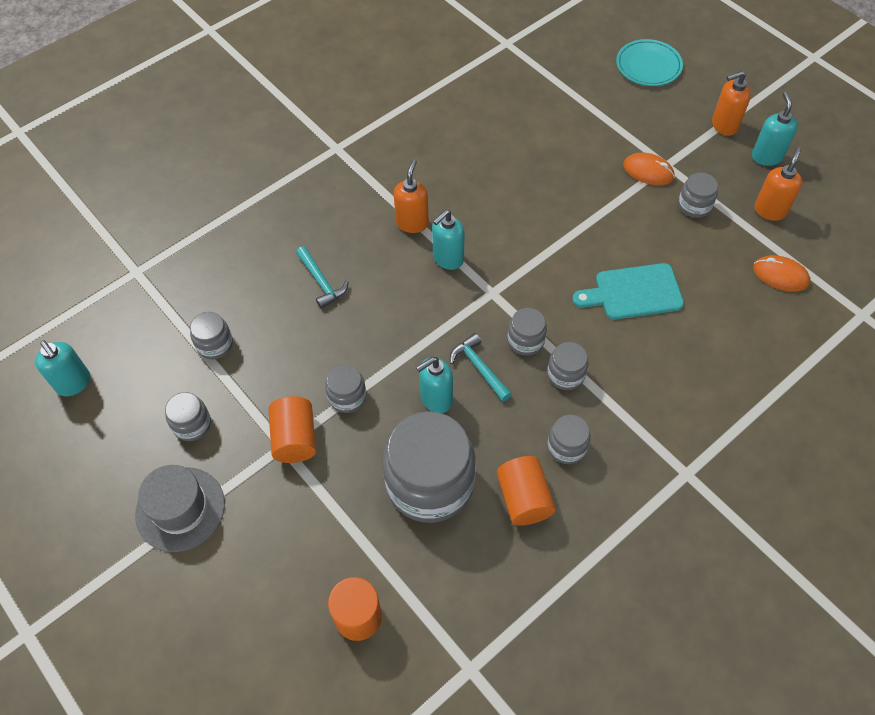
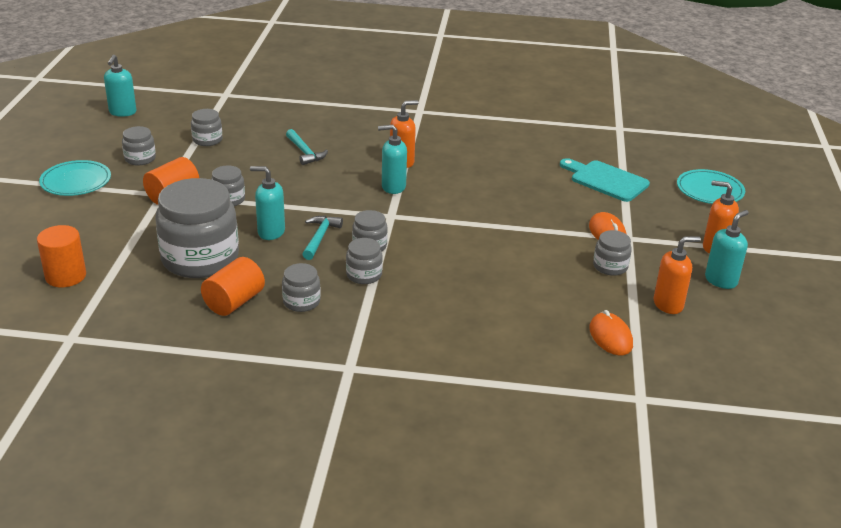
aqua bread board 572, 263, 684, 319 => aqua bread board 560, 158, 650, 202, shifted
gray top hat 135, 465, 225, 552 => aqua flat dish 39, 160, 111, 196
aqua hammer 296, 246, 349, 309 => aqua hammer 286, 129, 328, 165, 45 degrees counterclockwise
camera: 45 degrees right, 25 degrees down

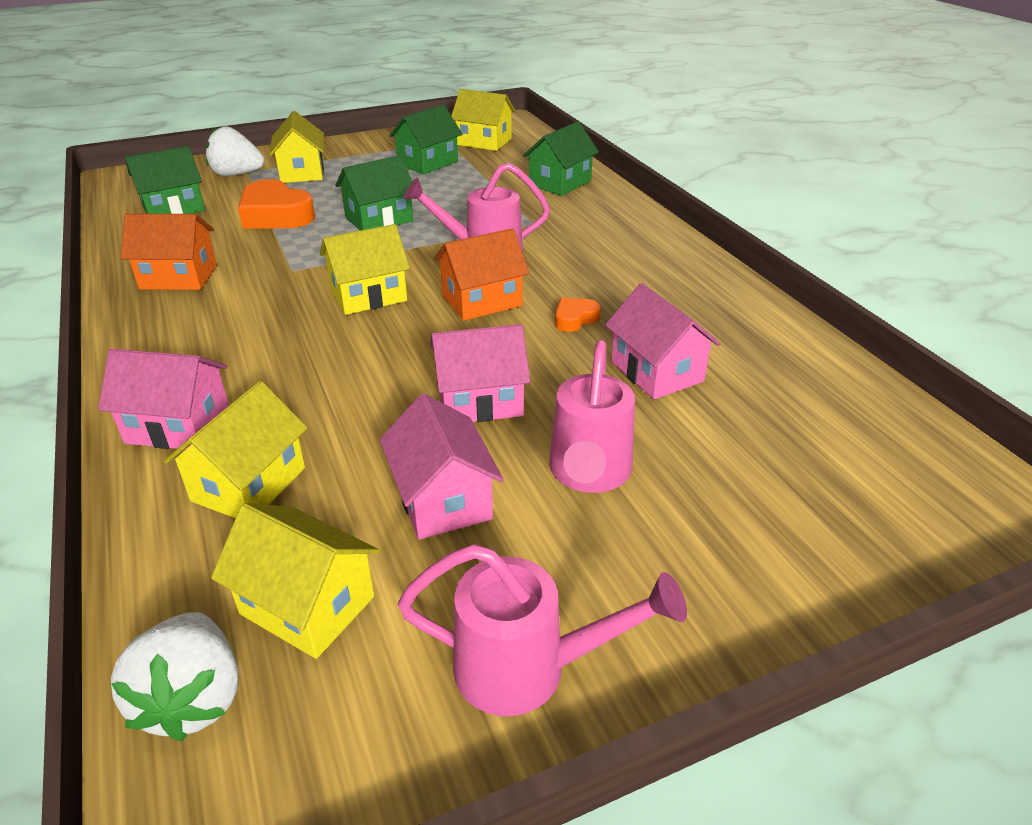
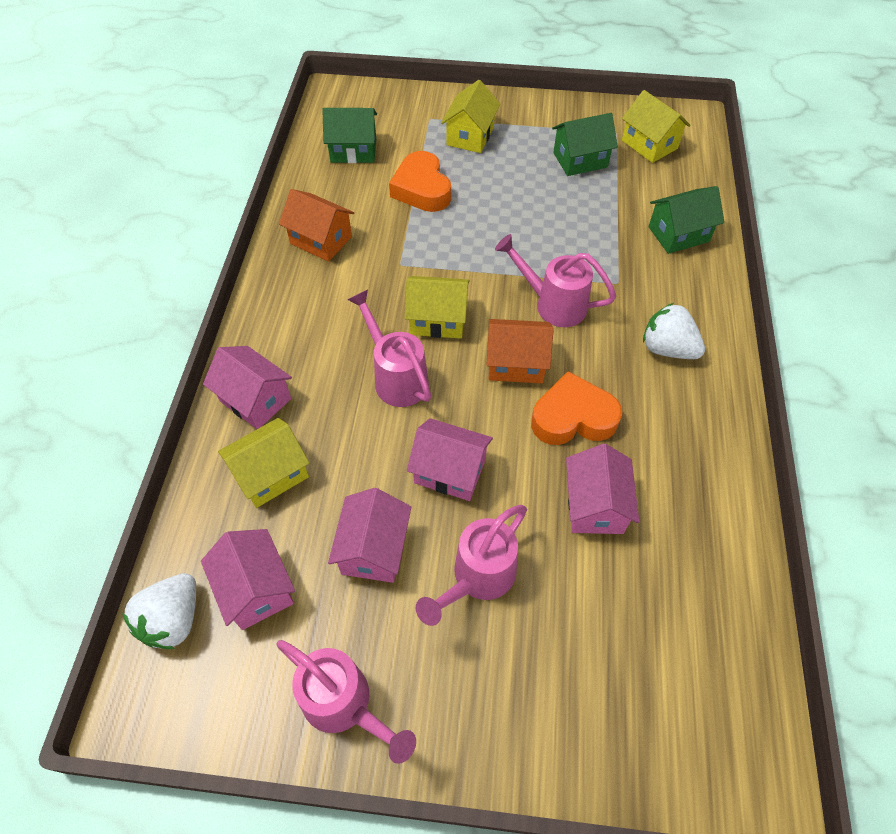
leaf-green toy house 335, 155, 413, 231 => nothing
nothing => rose-pink sprinkling can 347, 290, 431, 407
white strawberry 206, 126, 265, 176 => white strawberry 643, 303, 705, 359, shifted
bright yellow toy house 211, 503, 380, 659 => rose-pink toy house 201, 529, 295, 630
bright orange love heart 555, 298, 601, 332 => bright orange love heart 531, 371, 622, 445, x2.04
camera: 30 degrees right, 20 degrees up

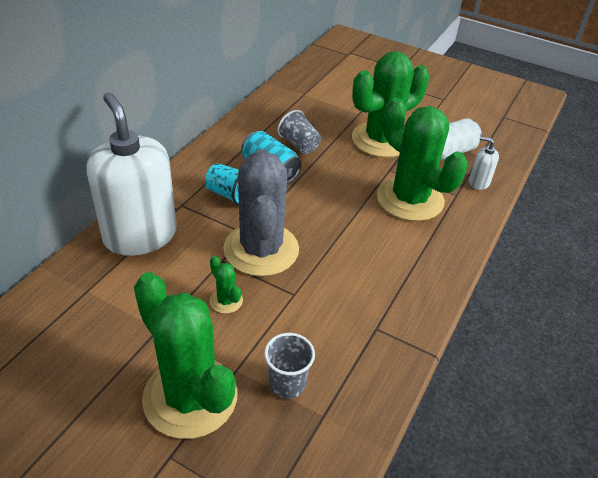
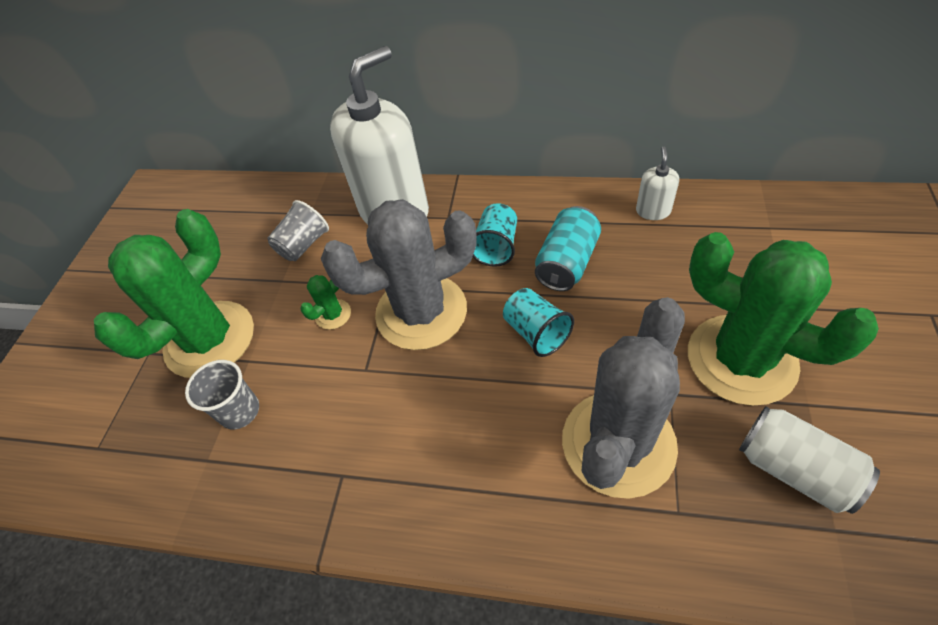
nothing => aqua cup 503, 288, 574, 357
gray cup 277, 110, 321, 154 => gray cup 267, 200, 329, 261, shifted
white pump bottle 469, 136, 499, 190 => white pump bottle 636, 147, 679, 220, shifted
leaf-green cactus 377, 98, 468, 221 => gray cactus 562, 297, 685, 499
camera: 80 degrees right, 10 degrees up

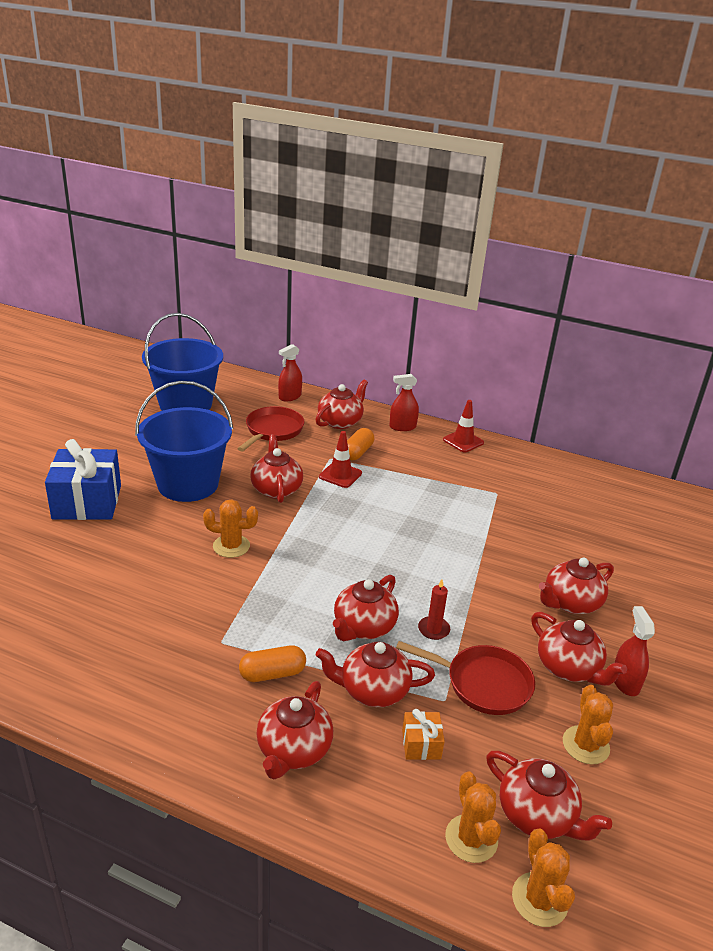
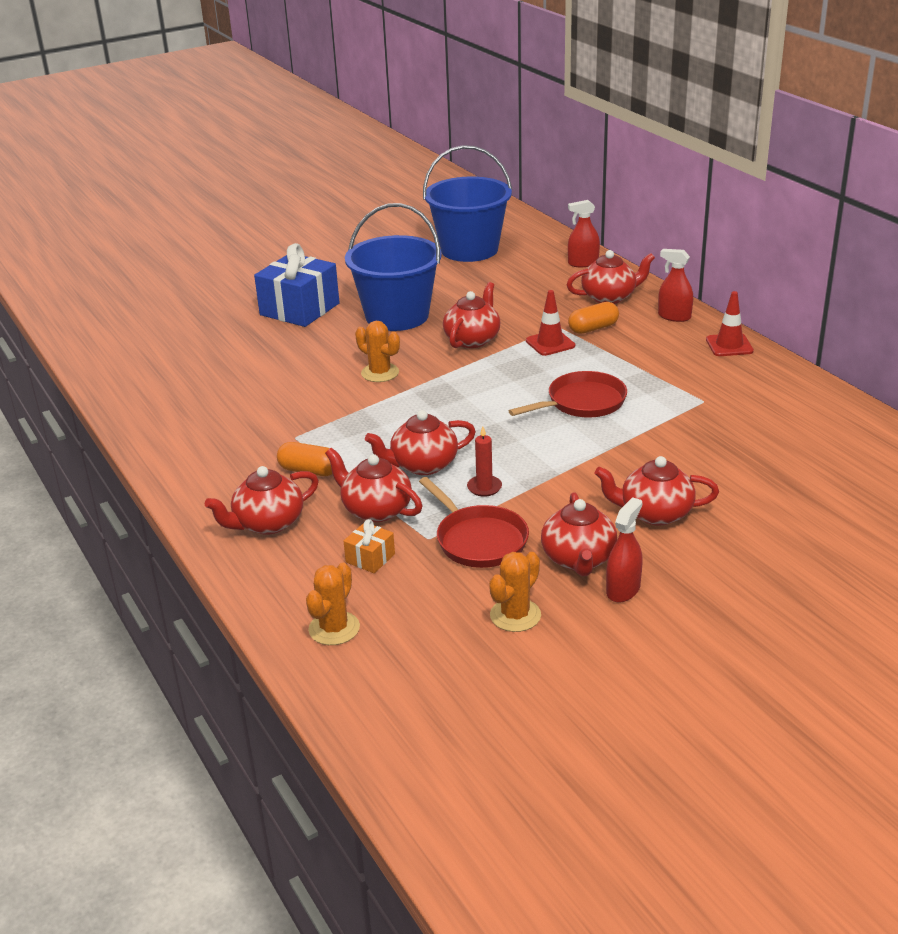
crimson china teapot 486, 751, 612, 840 => nothing
bright orange cactus 512, 828, 575, 927 => nothing
crimson skillet 237, 406, 304, 451 => crimson skillet 509, 371, 627, 417, shifted
camera: 40 degrees right, 0 degrees up

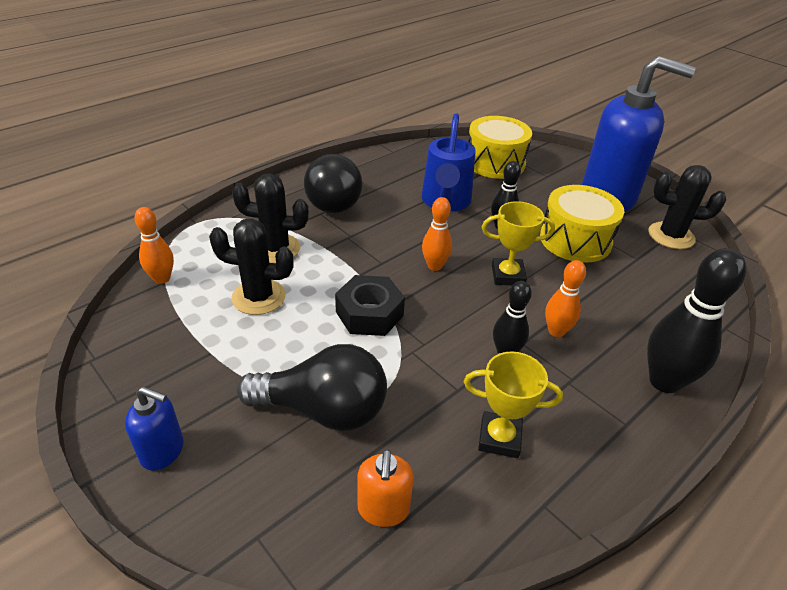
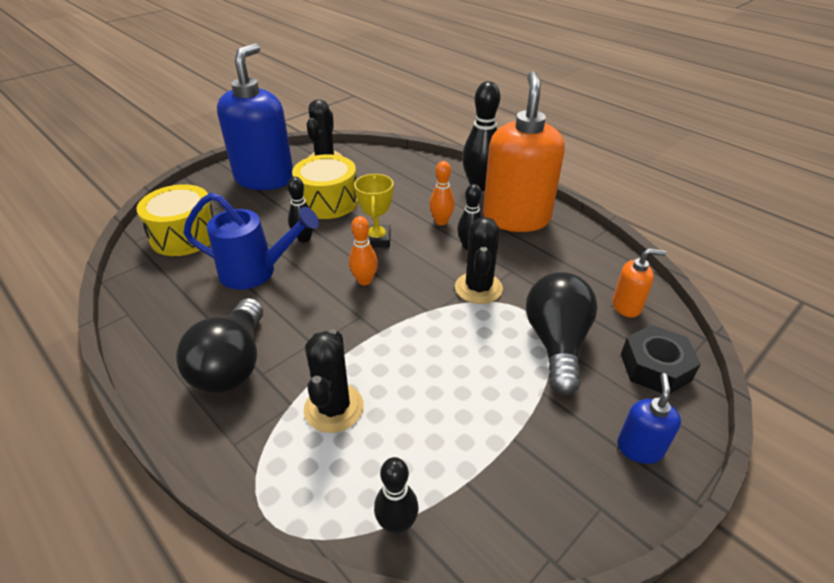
bright yellow trophy 464, 351, 563, 458 => nothing
nothing => bright orange pump bottle 483, 71, 565, 232
ebony cactus 209, 218, 294, 315 => ebony cactus 455, 217, 503, 304, shifted
ebony hexagon nut 335, 275, 405, 336 => ebony hexagon nut 621, 325, 701, 394, shifted
bright orange skittle 134, 207, 174, 284 => ebony skittle 374, 457, 418, 535
ebony bulb 304, 154, 363, 213 => ebony bulb 176, 298, 263, 394, 105 degrees clockwise
camera: 90 degrees left, 0 degrees up

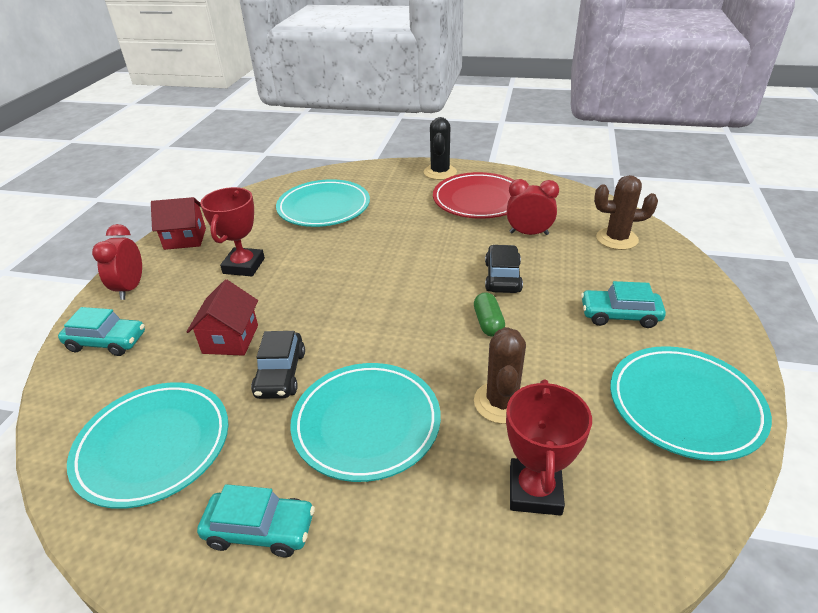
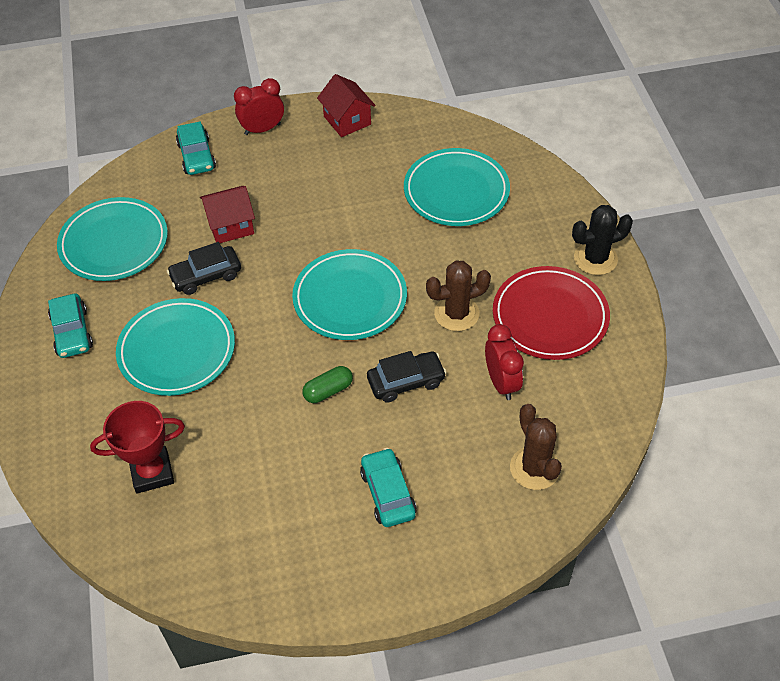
crimson trophy 200, 187, 265, 276 => nothing
dark brown cactus 474, 327, 526, 424 => dark brown cactus 426, 260, 491, 331, shifted
aqua flat dish 610, 346, 772, 461 => aqua flat dish 292, 249, 407, 340, shifted
camera: 65 degrees right, 15 degrees up

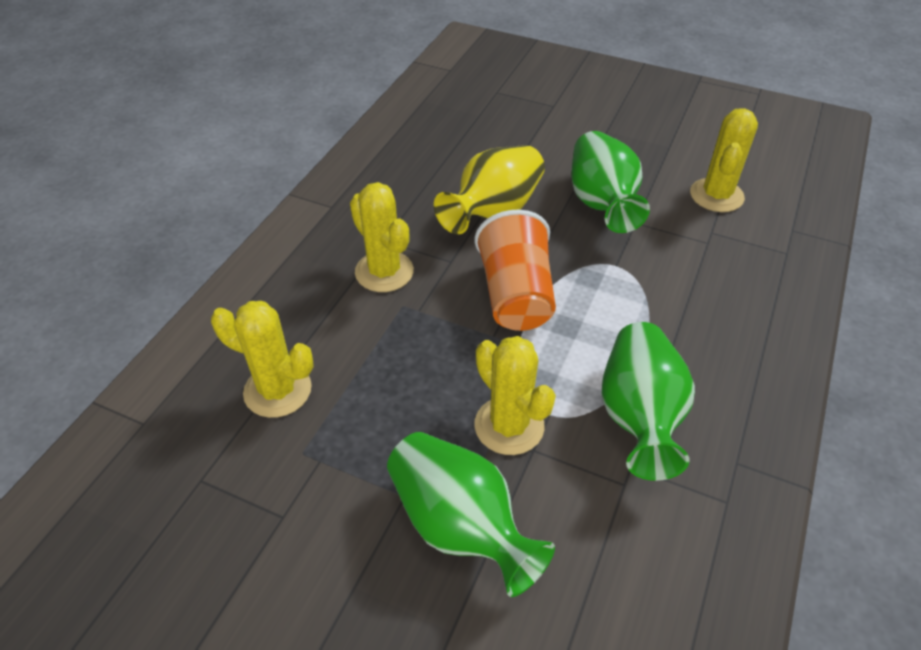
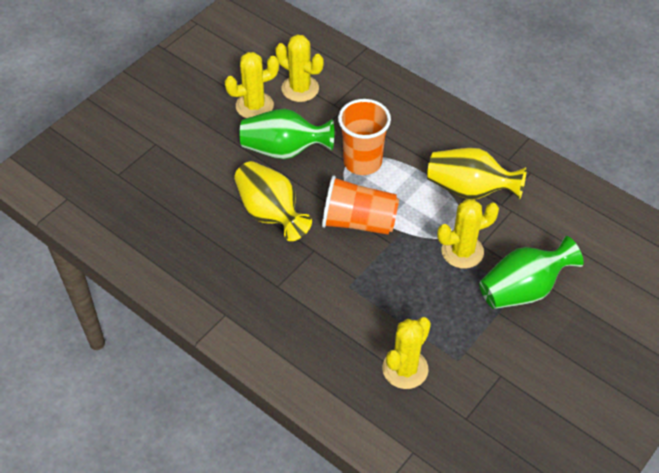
nothing => bright orange cup 338, 99, 391, 175
bright yellow cactus 350, 182, 414, 292 => bright yellow cactus 225, 52, 279, 118, shifted
leaf-green vase 601, 322, 695, 481 => bright yellow vase 427, 148, 527, 199
camera: 75 degrees left, 5 degrees up

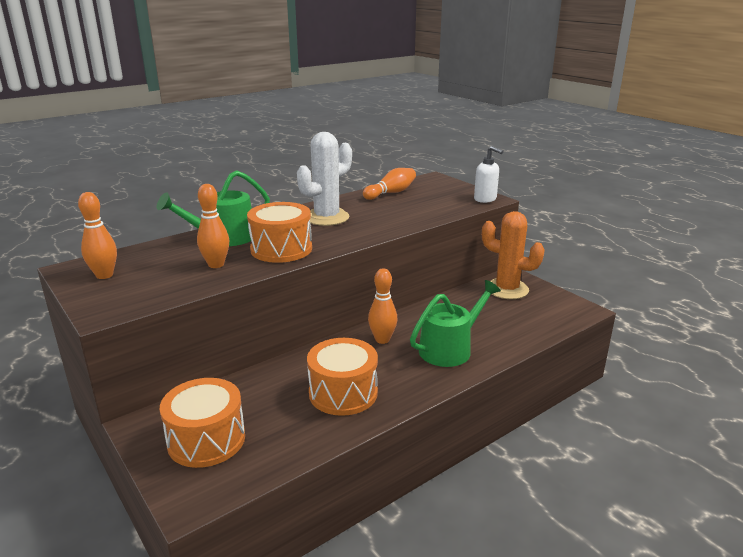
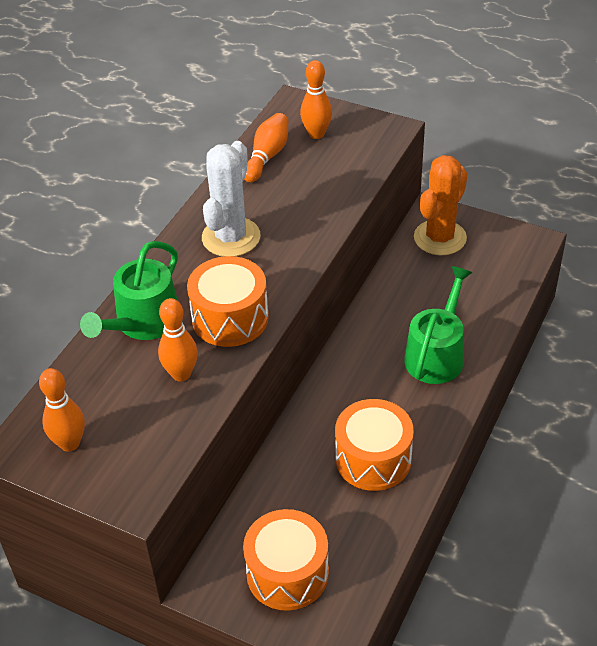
white pump bottle 474, 146, 503, 203 => nothing
bright orange skittle 368, 268, 398, 344 => bright orange skittle 300, 60, 332, 139, shifted
bright orange cactus 482, 211, 545, 299 => bright orange cactus 414, 155, 468, 255, 60 degrees counterclockwise
camera: 25 degrees left, 20 degrees up

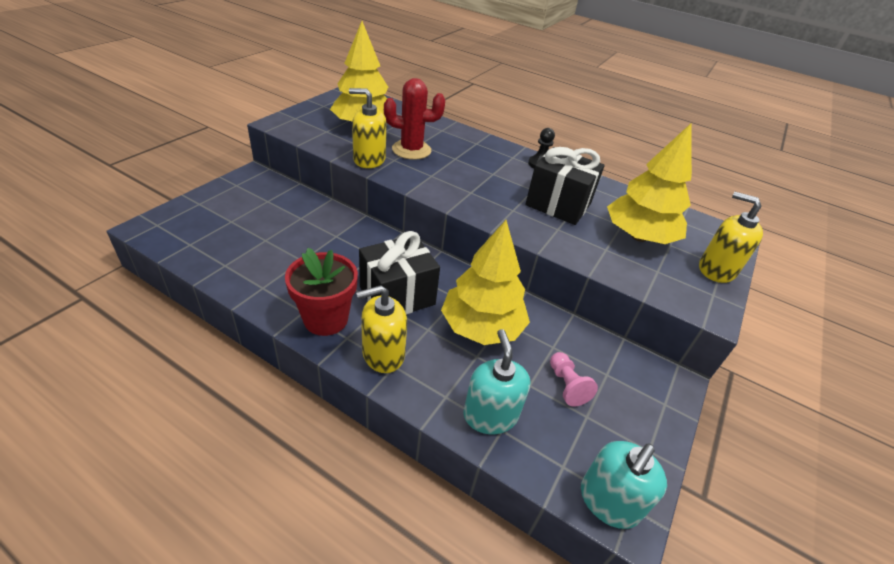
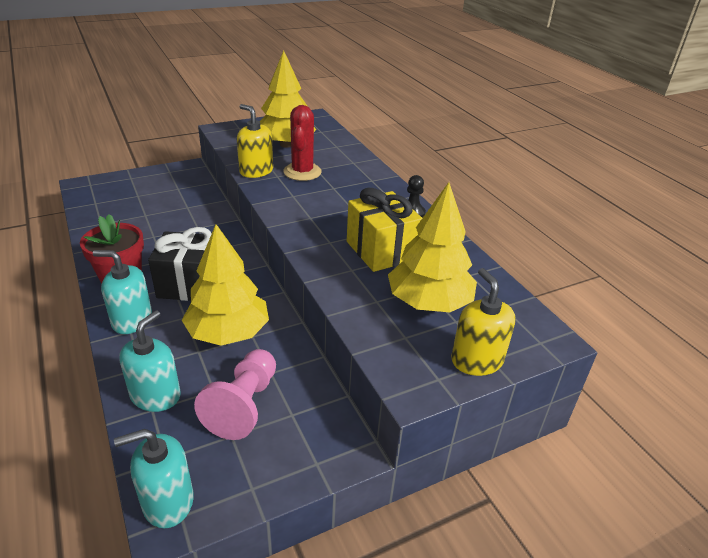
bright yellow pump bottle 356, 285, 407, 373 => aqua pump bottle 93, 250, 152, 334
ebony gift 525, 147, 605, 225 => bright yellow gift 347, 187, 422, 272
crimson cactus 384, 78, 445, 160 => crimson cactus 283, 105, 322, 181, 60 degrees clockwise
rose-pink pawn 550, 352, 598, 406 => rose-pink pawn 194, 349, 276, 440, x1.74
camera: 35 degrees right, 5 degrees down

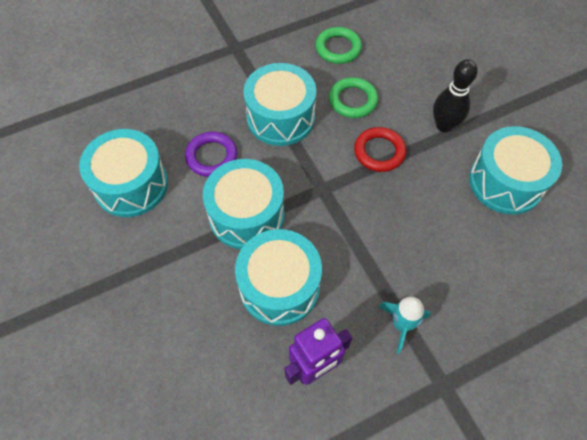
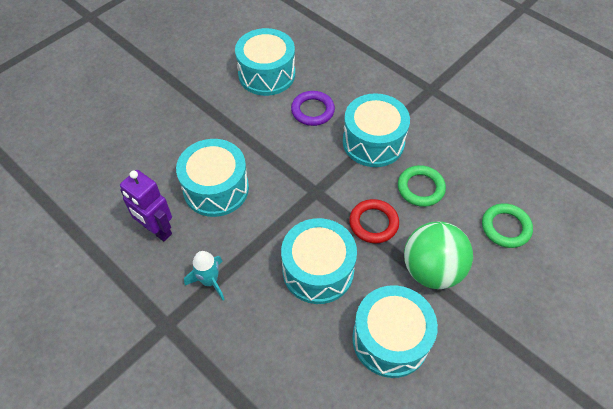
aqua toy drum 203, 159, 284, 249 => aqua toy drum 281, 218, 357, 304, shifted
leaf-green torus 316, 27, 362, 64 => leaf-green torus 482, 203, 533, 248, shifted
ebony skittle 433, 59, 478, 132 => leaf-green play ball 404, 221, 473, 289
camera: 70 degrees right, 5 degrees down

